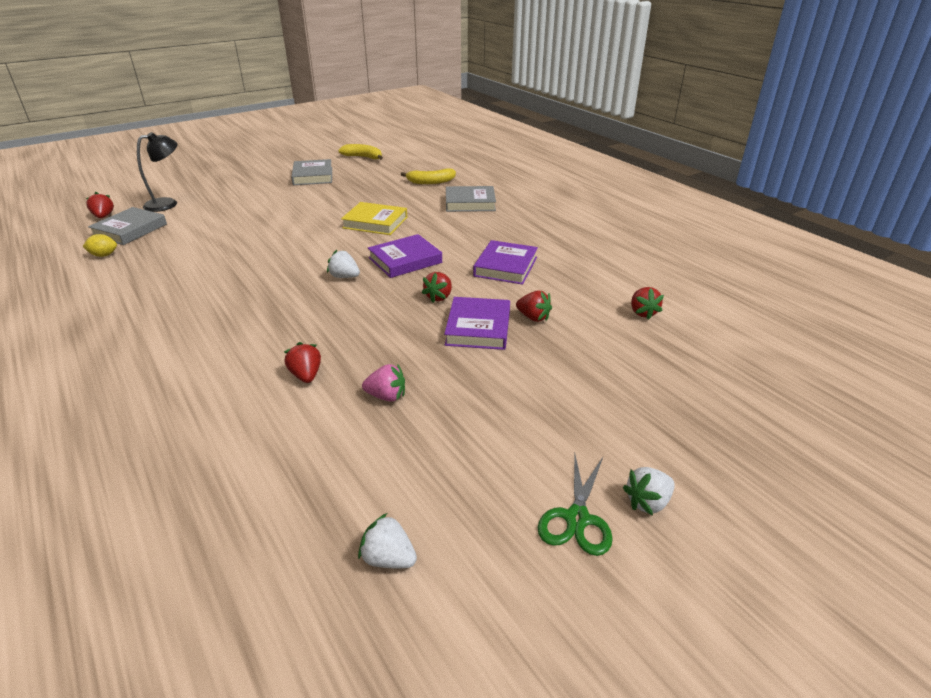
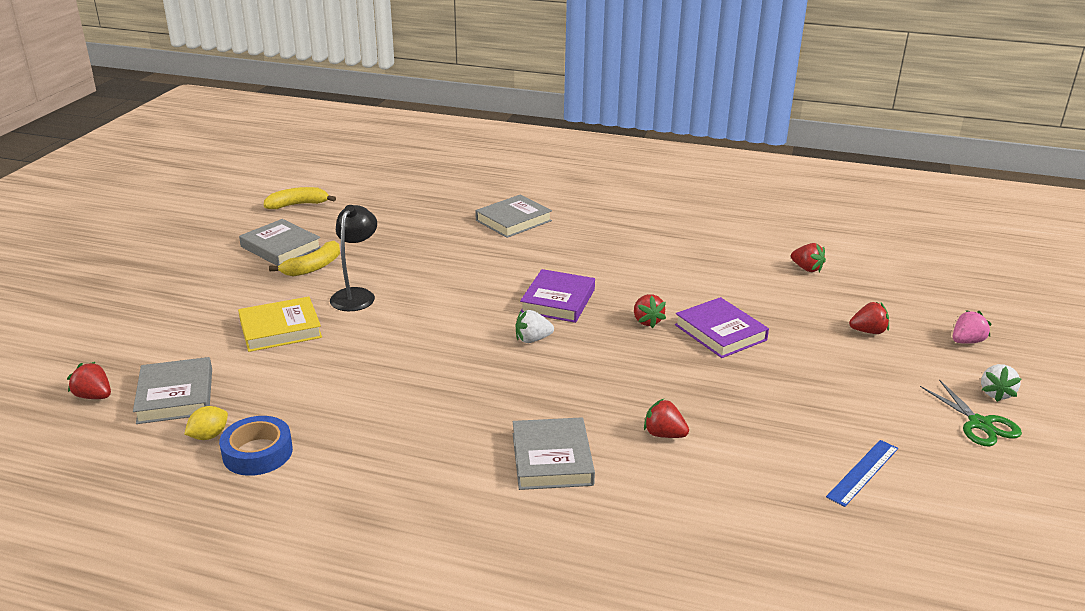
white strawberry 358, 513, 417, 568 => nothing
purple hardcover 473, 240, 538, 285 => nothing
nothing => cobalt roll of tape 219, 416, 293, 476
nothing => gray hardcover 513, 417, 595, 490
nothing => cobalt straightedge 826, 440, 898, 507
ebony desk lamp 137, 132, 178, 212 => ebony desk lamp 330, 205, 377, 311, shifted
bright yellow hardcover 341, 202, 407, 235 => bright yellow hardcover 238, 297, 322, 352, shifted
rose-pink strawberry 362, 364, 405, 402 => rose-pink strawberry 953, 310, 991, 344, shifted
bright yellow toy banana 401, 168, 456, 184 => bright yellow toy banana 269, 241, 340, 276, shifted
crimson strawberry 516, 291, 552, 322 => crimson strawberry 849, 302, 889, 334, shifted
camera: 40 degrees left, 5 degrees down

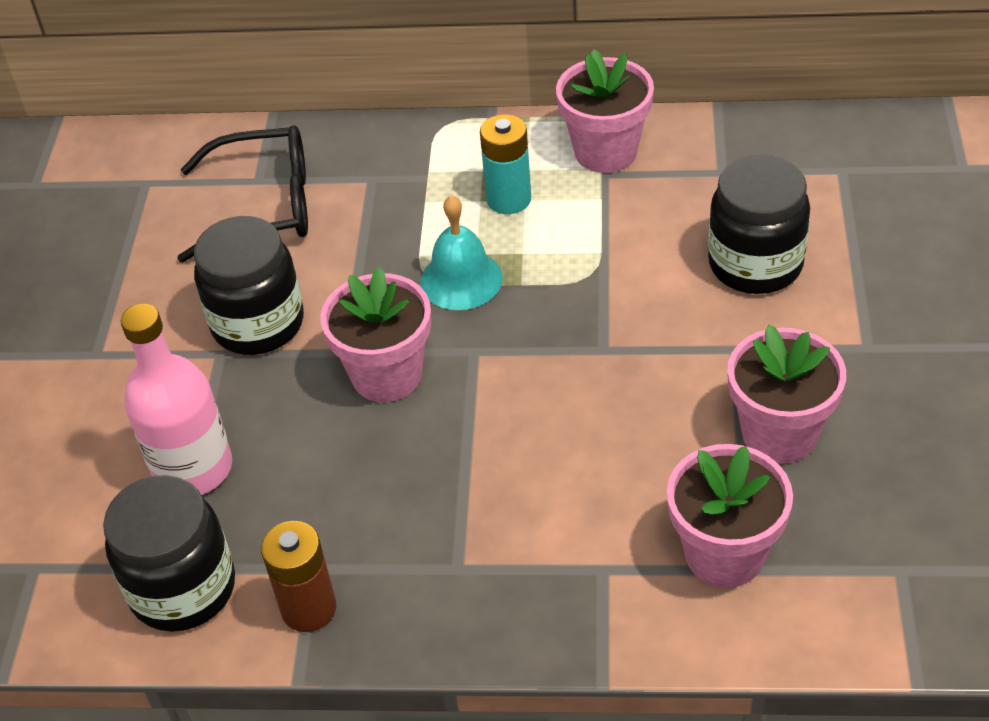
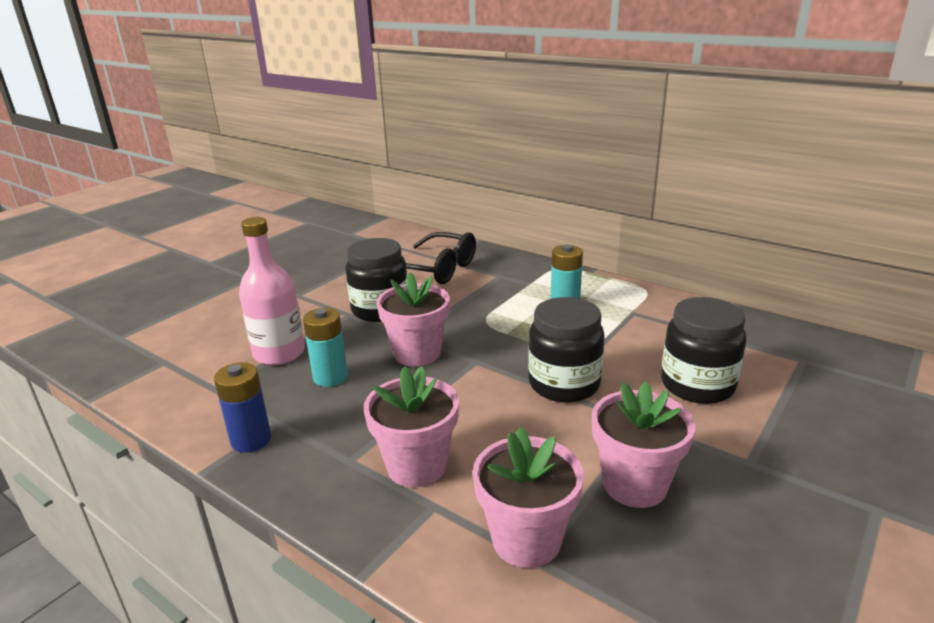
aqua bell 420, 195, 503, 310 => nothing
nothing => aqua AA battery 303, 308, 348, 387
ebony jam jar 103, 475, 235, 632 => ebony jam jar 528, 297, 605, 403, shifted
rose-pink potted plant 556, 49, 654, 173 => rose-pink potted plant 364, 366, 459, 487, shifted
dark brown AA battery 261, 521, 336, 632 => cobalt AA battery 214, 362, 271, 453
camera: 30 degrees right, 20 degrees down

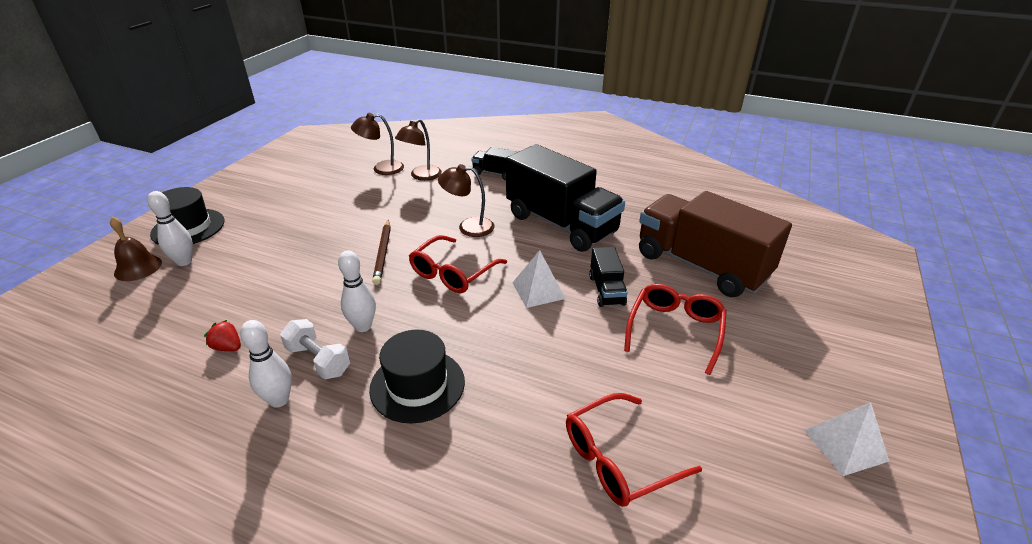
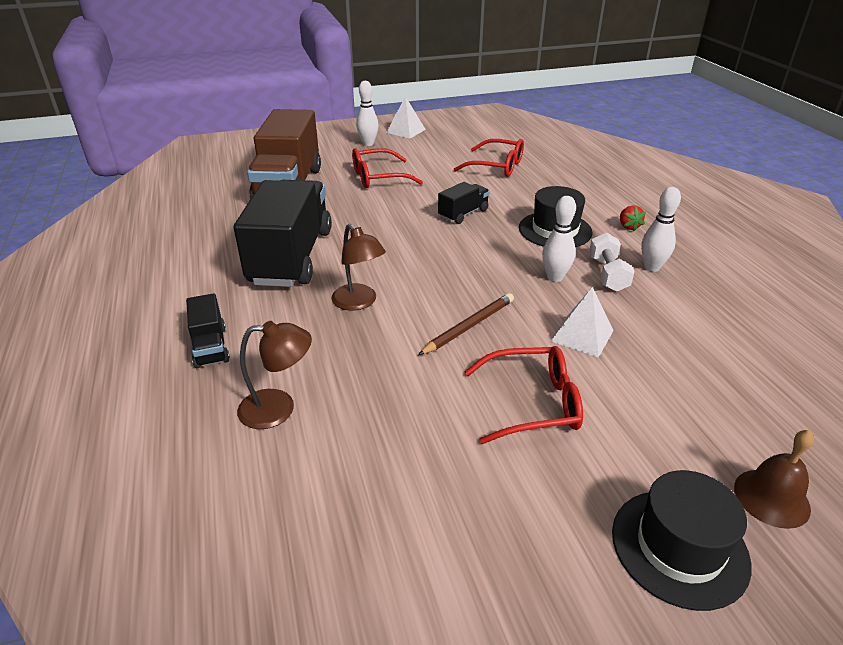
dark brown desk lamp 351, 113, 404, 175 => nothing
white skittle 147, 191, 193, 266 => white skittle 356, 81, 379, 146, shifted
crimson strawberry 204, 320, 241, 351 => crimson strawberry 620, 205, 646, 231, shifted
crimson eyeglasses 409, 235, 507, 293 => crimson eyeglasses 465, 346, 583, 444, shifted
white pyramid shape 512, 250, 566, 308 => white pyramid shape 551, 287, 614, 358, shifted
ebony truck 589, 247, 628, 307 => ebony truck 438, 182, 490, 224, shifted
camera: 130 degrees left, 0 degrees up

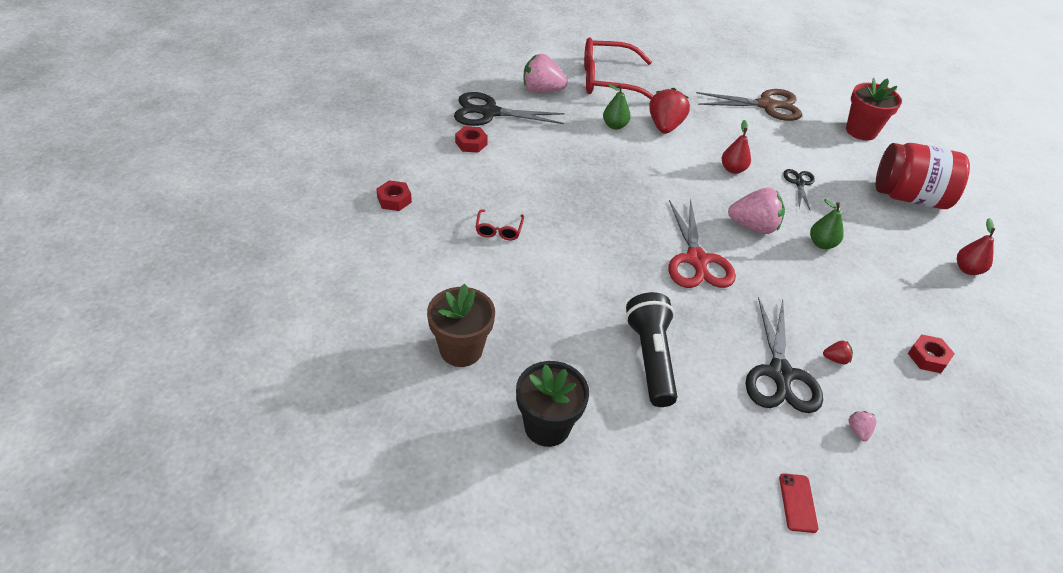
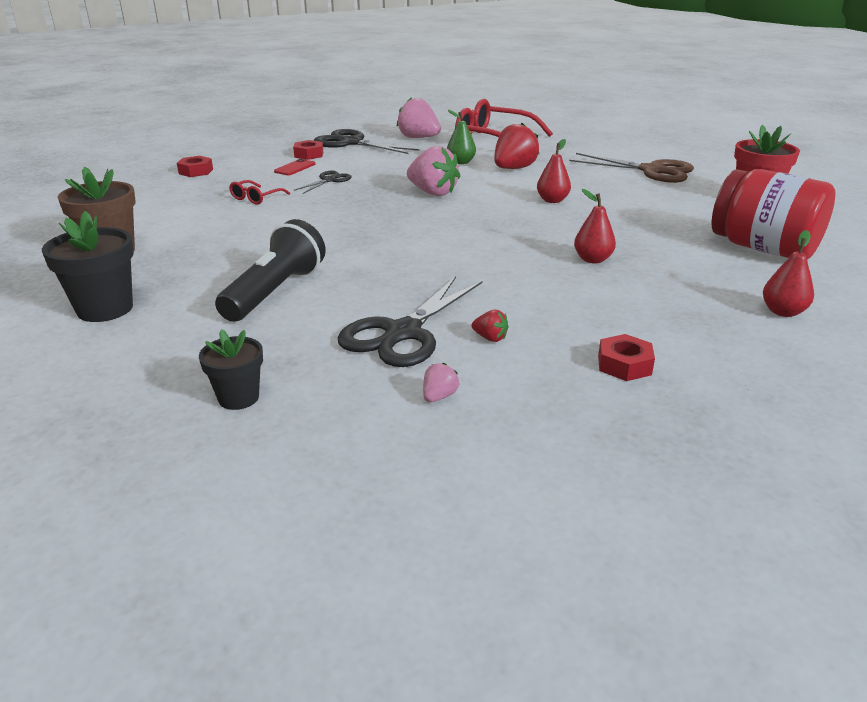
crimson shears 669, 199, 736, 288 => nothing
nothing => ebony potted plant 199, 329, 263, 410
rose-pink strawberry 728, 188, 785, 234 => rose-pink strawberry 407, 146, 460, 196, shifted
crimson mobile phone 779, 473, 818, 533 => crimson mobile phone 274, 159, 315, 175, shifted
ebony shears 783, 169, 815, 211 => ebony shears 294, 171, 352, 194, shifted
leaf-green pear 810, 199, 844, 249 => crimson pear 574, 189, 616, 263
camera: 30 degrees right, 15 degrees down

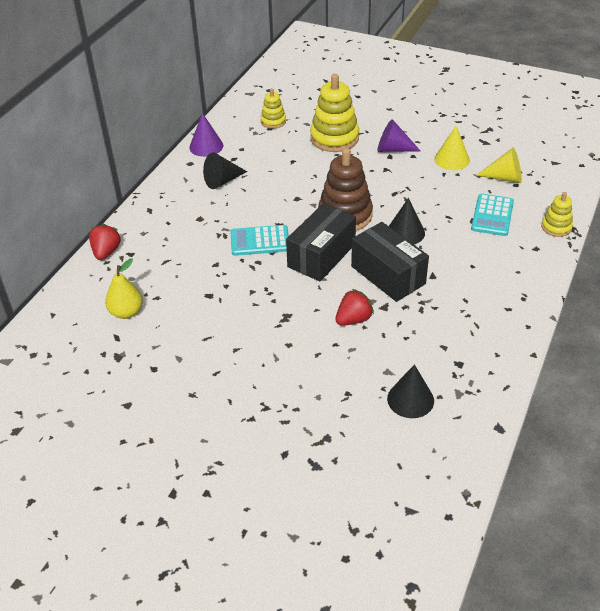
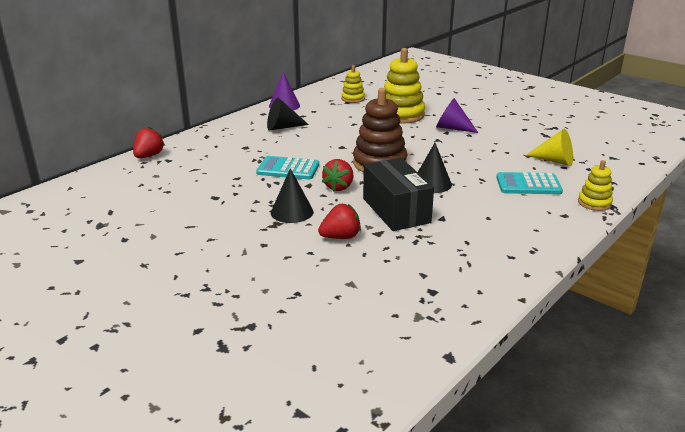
bright yellow pear 105, 259, 143, 319 => nothing
bright yellow solid cone 434, 126, 470, 170 => nothing
ebony solid cone 387, 364, 434, 418 => ebony solid cone 271, 168, 313, 223, shifted
ebony box 286, 203, 356, 281 => crimson strawberry 322, 159, 353, 191
aqua adding machine 471, 194, 514, 236 => aqua adding machine 496, 172, 563, 194, 60 degrees clockwise
camera: 15 degrees right, 15 degrees down

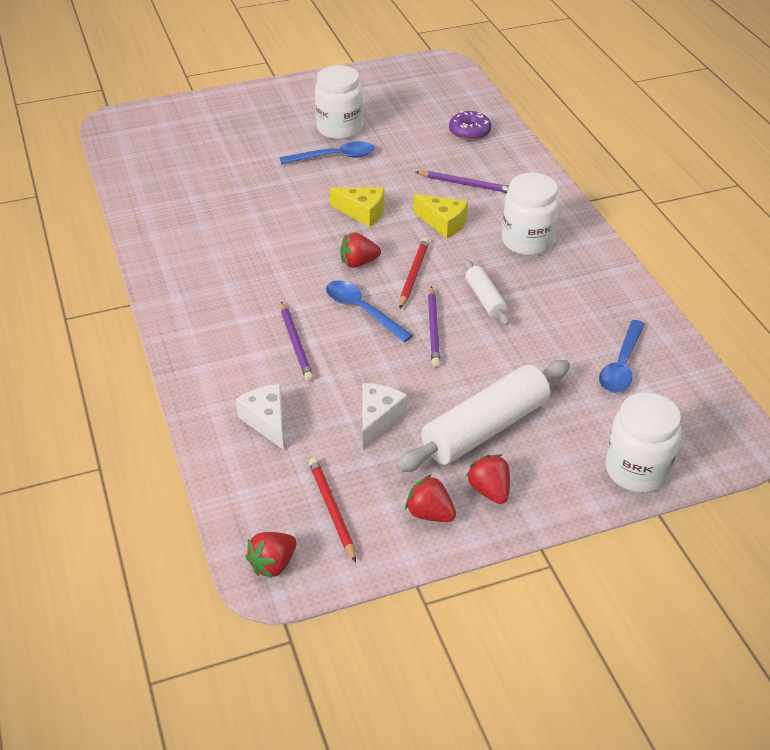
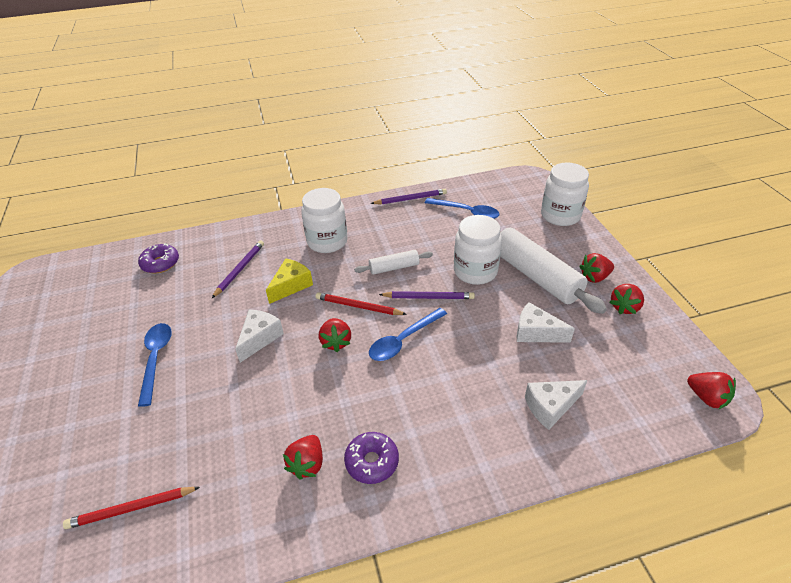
nothing => crimson strawberry 283, 435, 323, 480
nothing => purple glazed donut 344, 432, 399, 484
purple wooden pencil 281, 301, 313, 381 => purple wooden pencil 371, 189, 447, 205, shifted
crimson wooden pencil 308, 458, 356, 562 => crimson wooden pencil 63, 487, 200, 529, shifted
white jam jar 315, 65, 363, 140 => white jam jar 454, 215, 502, 285, shifted
bright yellow piece of cheese 330, 187, 384, 227 => white piece of cheese 235, 310, 284, 363
camera: 85 degrees left, 0 degrees up

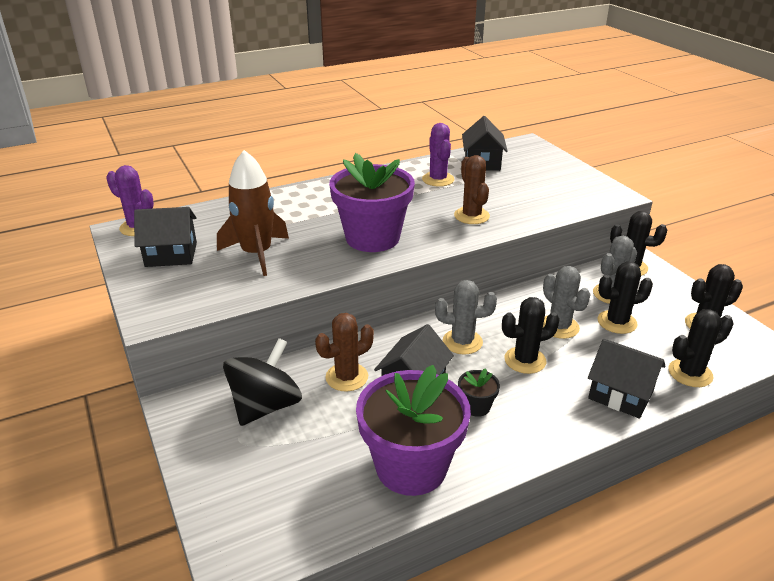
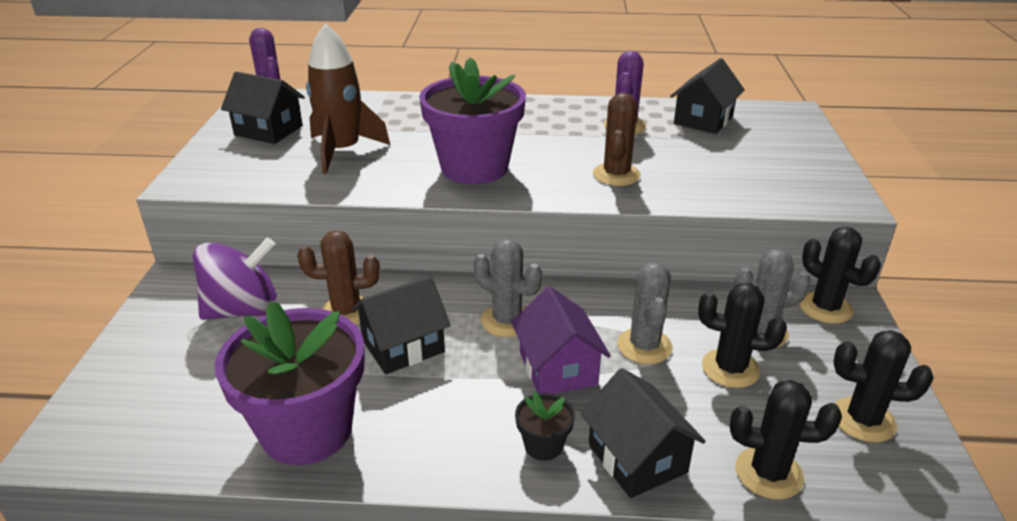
ebony potted plant 458, 368, 500, 417 => ebony potted plant 515, 392, 575, 461, shifted
ebony cactus 502, 297, 560, 374 => purple toy house 511, 287, 611, 394
ebony whirligig 223, 338, 302, 426 => purple whirligig 193, 237, 278, 320
camera: 30 degrees right, 0 degrees up

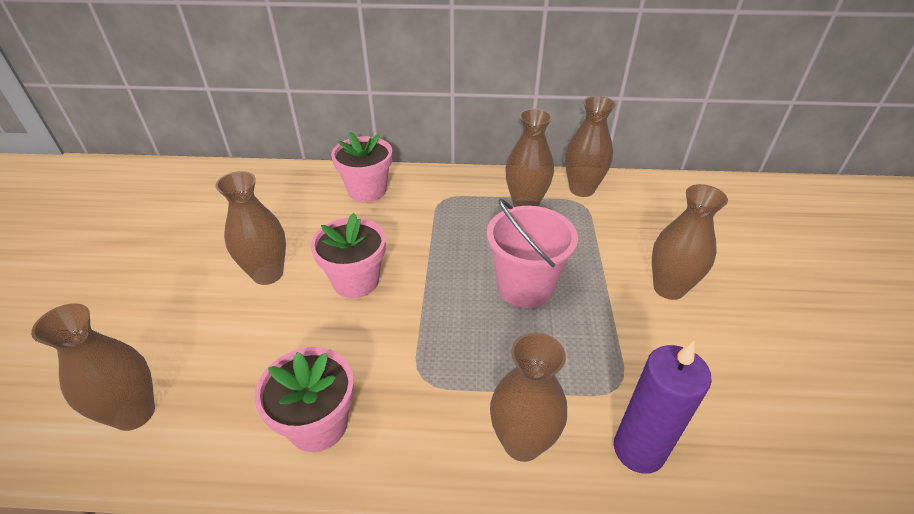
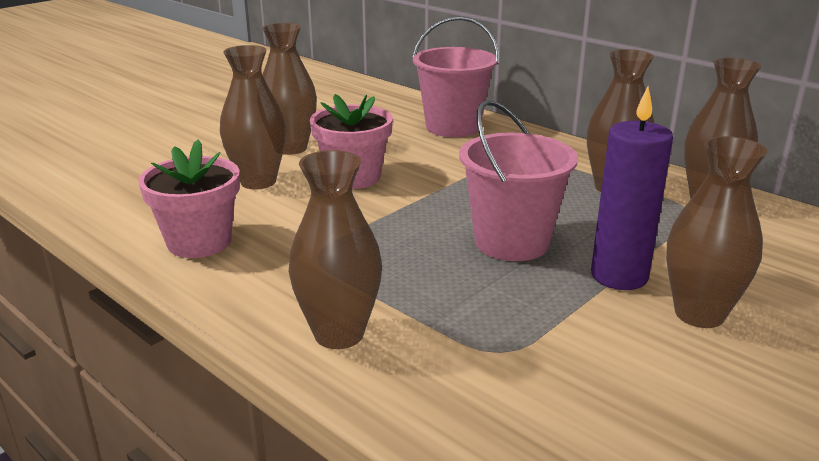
dark brown vase 31, 303, 155, 431 => dark brown vase 220, 45, 286, 189, shifted
purple wax candle 614, 341, 712, 474 => purple wax candle 591, 87, 673, 290, shifted
rose-pink potted plant 331, 132, 392, 202 => rose-pink bucket 412, 16, 499, 137
camera: 40 degrees right, 15 degrees down

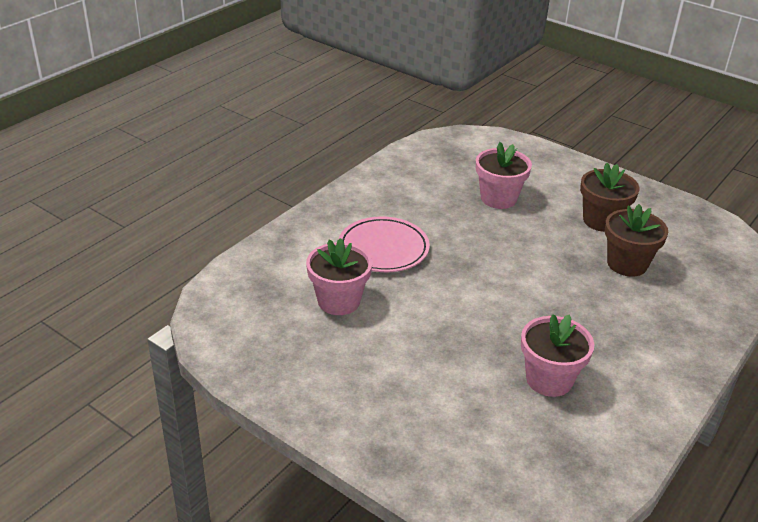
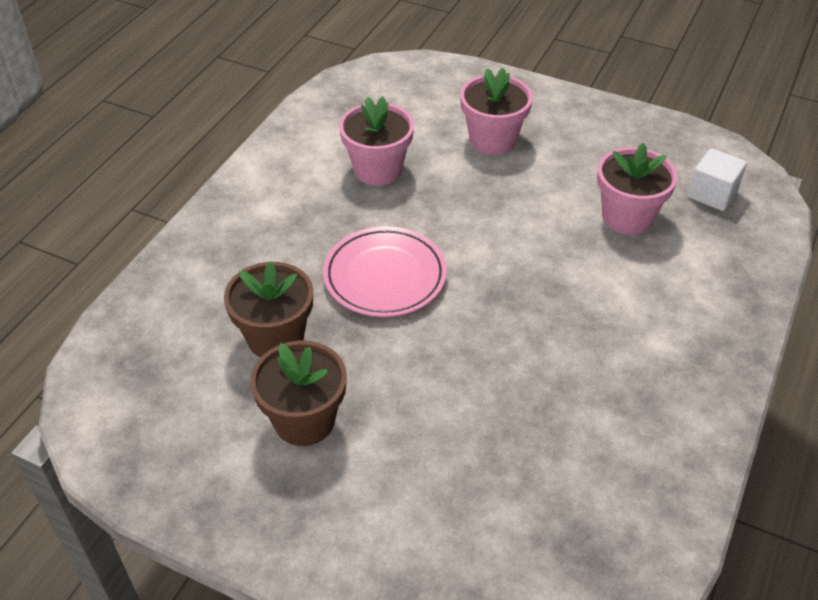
nothing => white solid cube 688, 148, 747, 211
rose-pink flat dish 339, 216, 430, 272 => rose-pink flat dish 323, 226, 447, 317, shifted
rose-pink potted plant 476, 142, 532, 209 => rose-pink potted plant 460, 68, 533, 155, shifted
camera: 170 degrees right, 10 degrees up

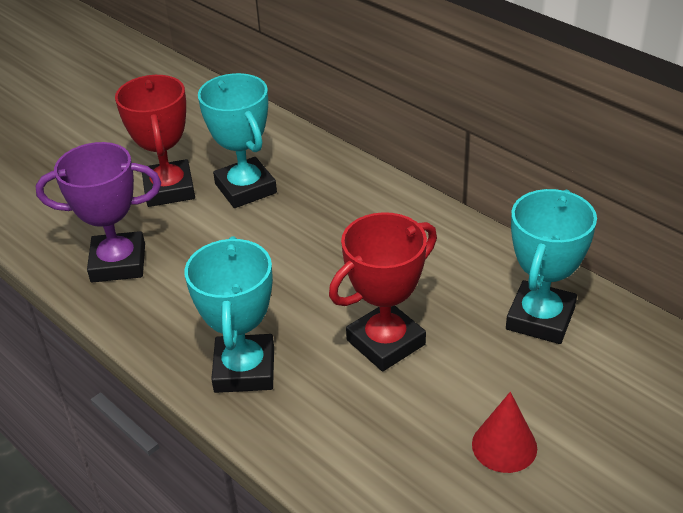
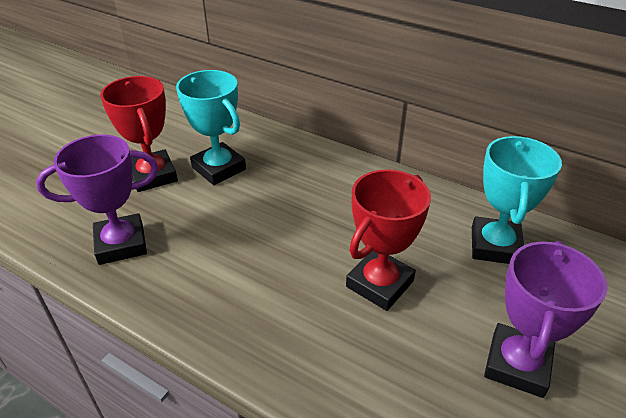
aqua trophy 184, 236, 274, 393 => nothing
crimson solid cone 472, 392, 537, 473 => purple trophy 484, 241, 608, 398
camera: 15 degrees left, 0 degrees up

